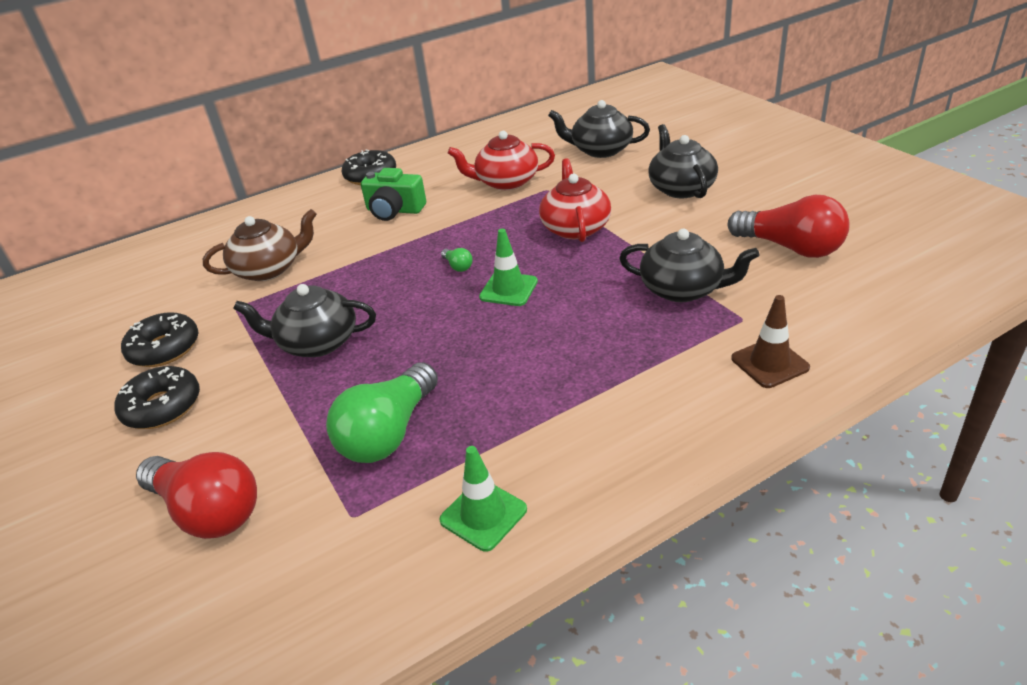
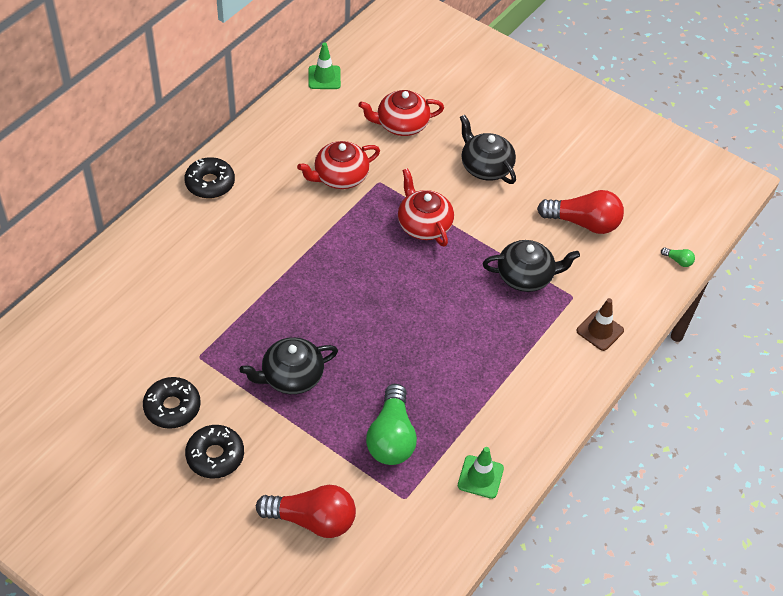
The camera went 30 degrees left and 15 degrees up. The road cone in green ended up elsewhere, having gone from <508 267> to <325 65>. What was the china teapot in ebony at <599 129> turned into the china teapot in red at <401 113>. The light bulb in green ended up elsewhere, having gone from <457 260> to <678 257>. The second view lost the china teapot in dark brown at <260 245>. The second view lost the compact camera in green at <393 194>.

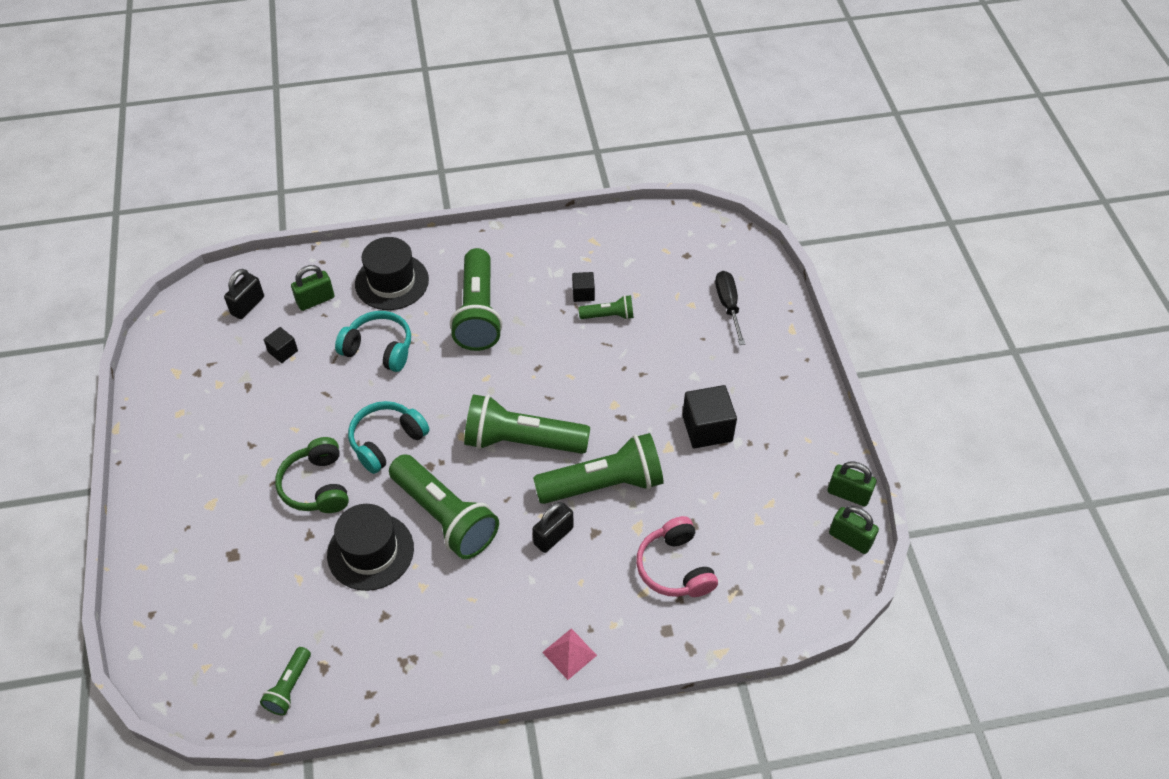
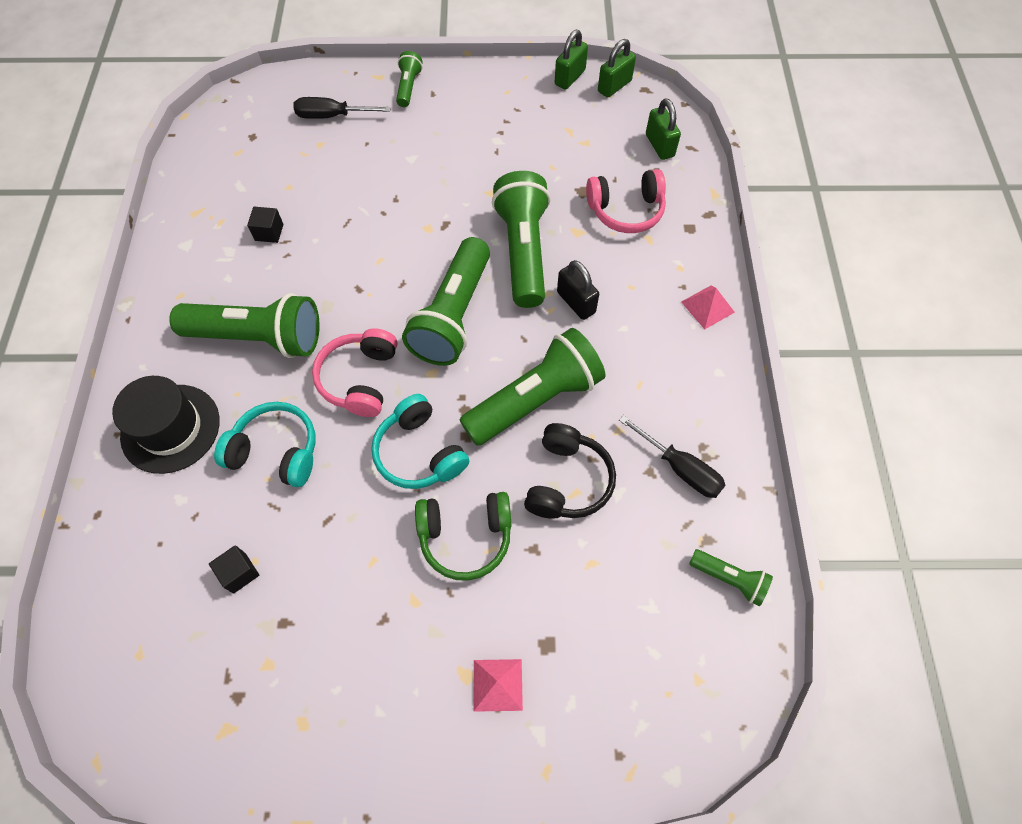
The camera went 80 degrees left and 10 degrees up. The headphones in aqua at <373 341> ended up facing another way, 75 degrees clockwise from before. The second view gained the headphones in rose-pink at <354 372>. The torch in green ended up elsewhere, having gone from <606 307> to <409 79>. The second view gained the pyramid in rose-pink at <498 685>. Where the top hat in ebony stood at <370 547>, the headphones in ebony came to stand at <570 471>. The second view gained the screwdriver in ebony at <672 456>. The lock in green ended up elsewhere, having gone from <313 288> to <663 129>. The second view lost the lock in ebony at <244 294>. The second view lost the solid cube in ebony at <709 417>.

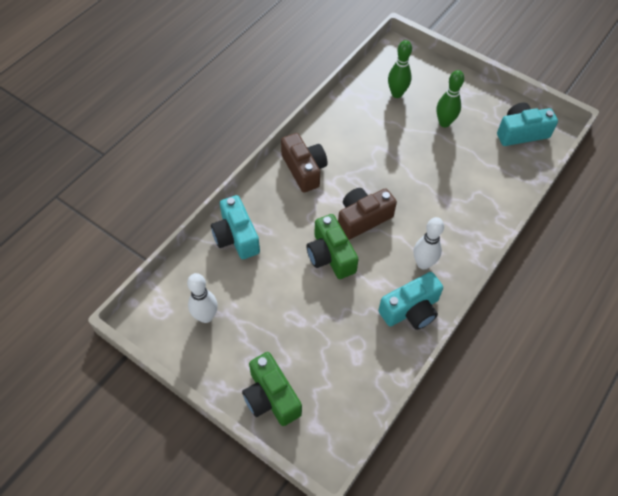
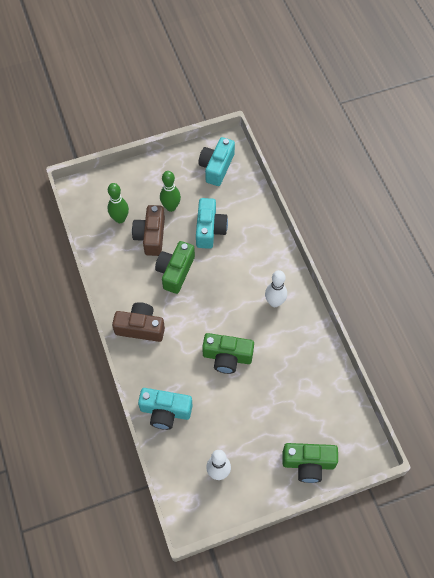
The camera went 55 degrees left and 5 degrees up. The compact camera in dark brown ended up elsewhere, having gone from <367 214> to <148 230>. The second view gained the compact camera in green at <175 267>. The compact camera in aqua ended up elsewhere, having gone from <410 301> to <212 223>.

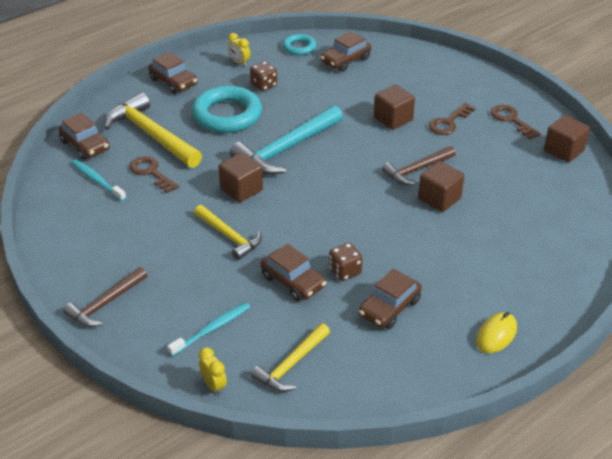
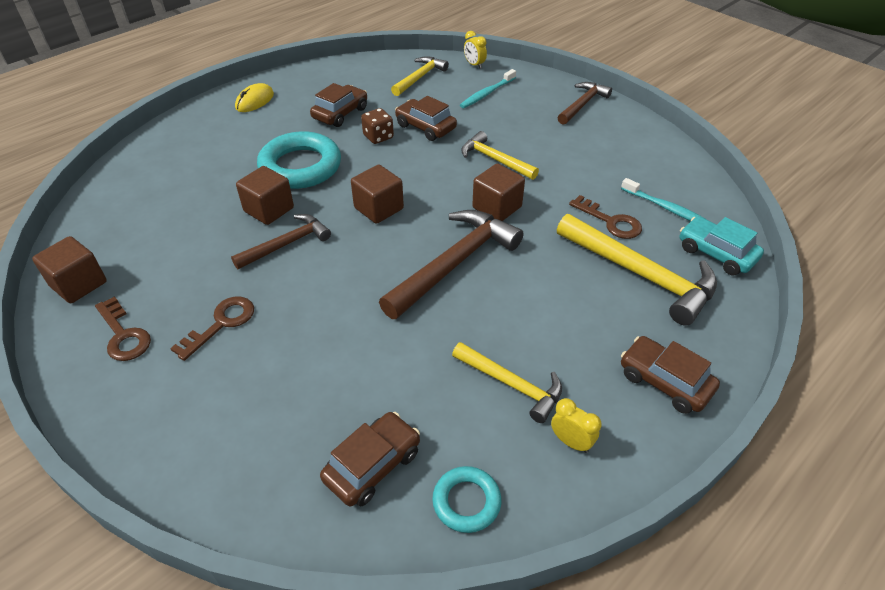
The camera went 175 degrees right and 5 degrees up. The ring in aqua ended up elsewhere, having gone from <227 109> to <299 160>. The solid cube in dark brown ended up elsewhere, having gone from <394 107> to <377 194>. What was the claw hammer in aqua at <286 140> turned into the claw hammer in dark brown at <451 264>. Where the die in dark brown stood at <263 76>, the claw hammer in yellow came to stand at <507 382>. What was the car in dark brown at <84 136> turned into the car in aqua at <722 245>.

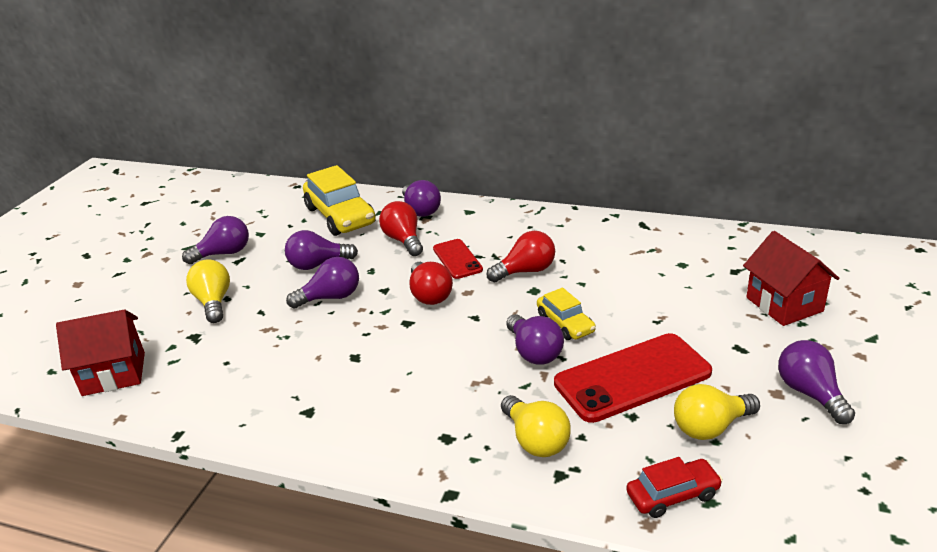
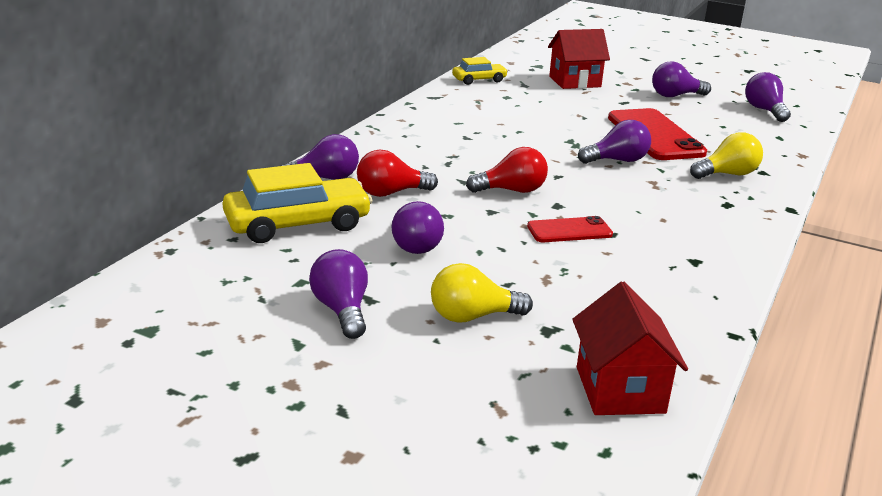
The camera went 85 degrees left and 5 degrees down. The car in yellow ended up elsewhere, having gone from <566 314> to <480 71>. The phone in red ended up elsewhere, having gone from <458 259> to <570 229>. The light bulb in purple ended up elsewhere, having gone from <322 283> to <768 97>. The second view lost the light bulb in red at <520 256>. The second view lost the car in red at <674 487>. The second view lost the light bulb in yellow at <717 412>.

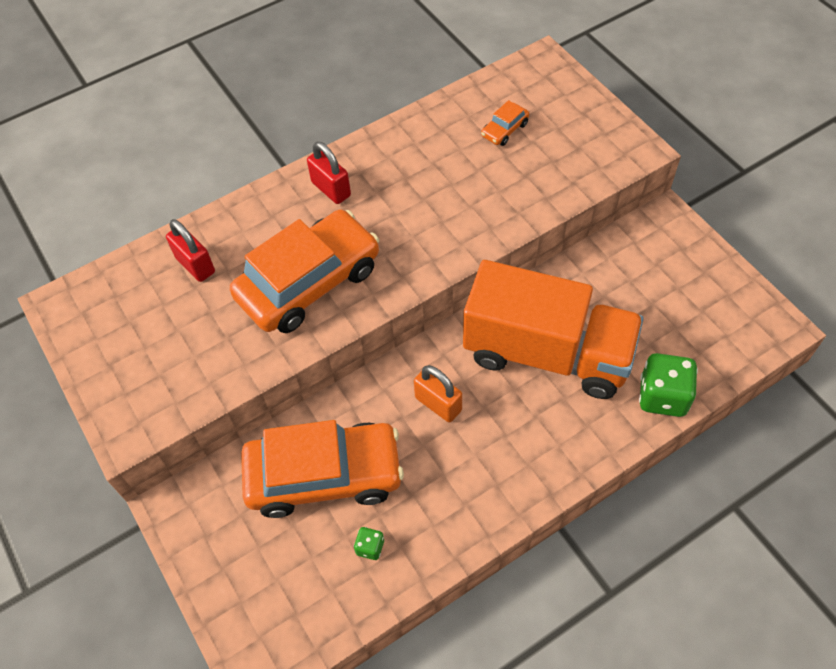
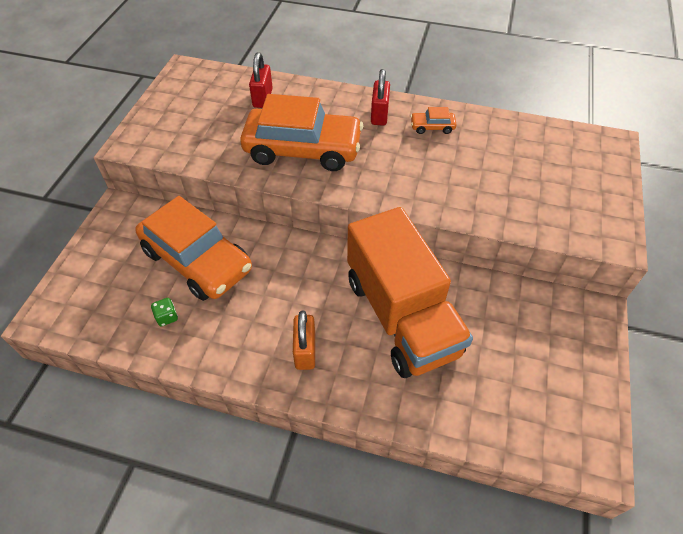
The camera went 45 degrees right and 5 degrees down. The lock in orange-coloured ended up elsewhere, having gone from <438 393> to <304 340>. The car in orange-coloured ended up elsewhere, having gone from <505 123> to <433 120>. The second view lost the die in green at <668 385>.

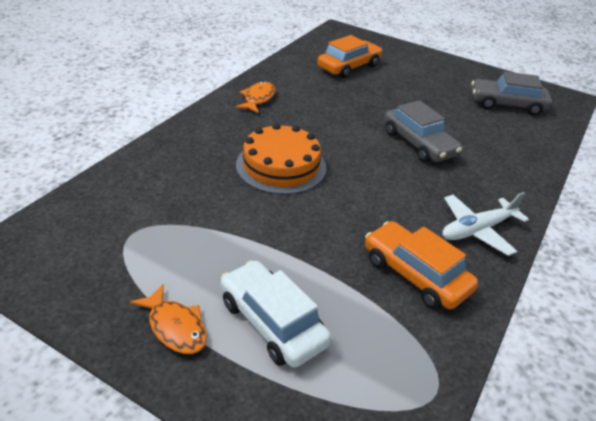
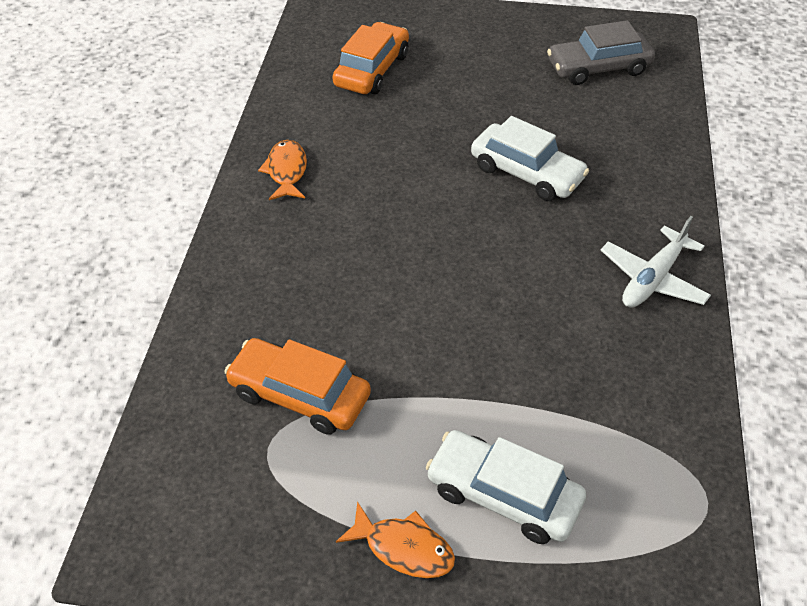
The camera went 20 degrees left and 10 degrees up. The car in orange-coloured ended up elsewhere, having gone from <421 265> to <297 386>. What was the car in gray at <423 131> turned into the car in pure white at <530 158>. The second view lost the gateau in orange-coloured at <281 159>.

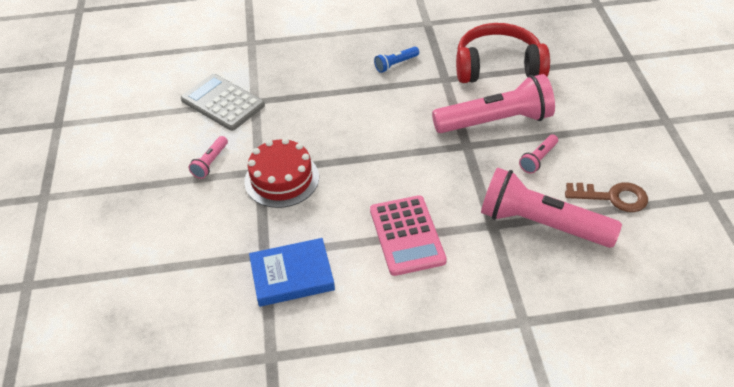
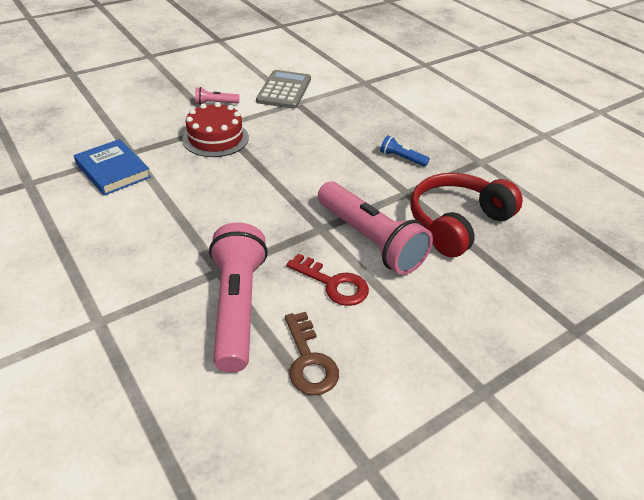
The camera went 60 degrees right and 5 degrees down. Where the torch in rose-pink stood at <538 154>, the key in red came to stand at <327 279>. The headphones in red at <503 53> ended up facing another way, 105 degrees counterclockwise from before. The second view lost the pocket calculator in rose-pink at <408 235>.

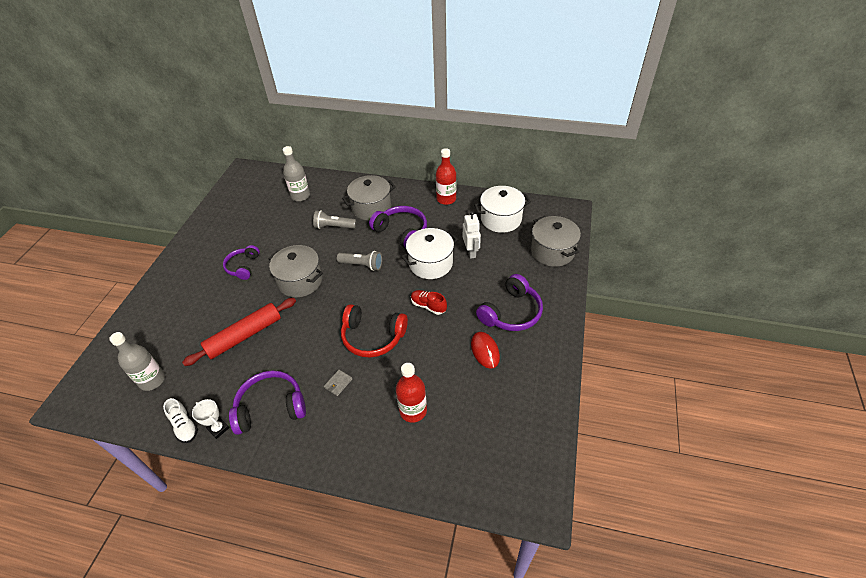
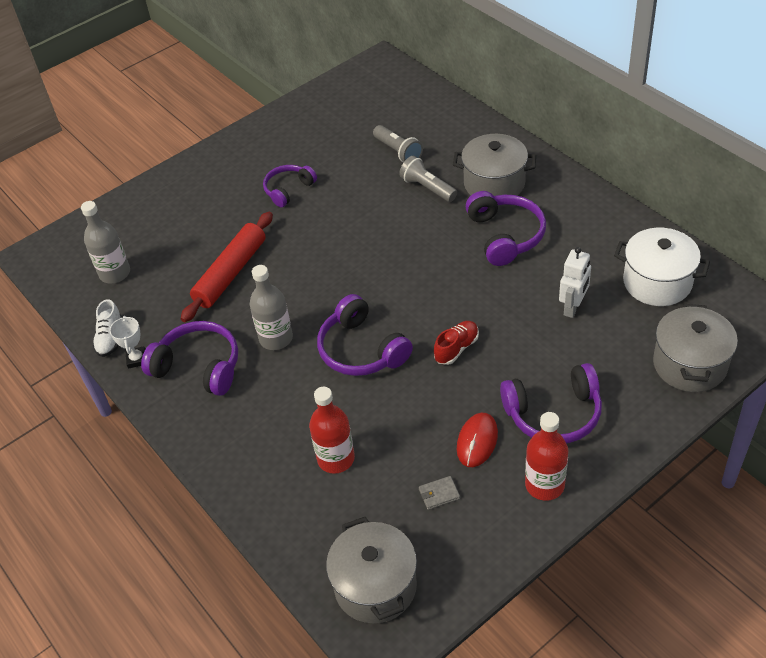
The camera went 40 degrees right and 0 degrees up. The dough roller in red at <239 332> ended up facing another way, 60 degrees counterclockwise from before. The drink bottle in gray ended up elsewhere, having gone from <296 174> to <271 307>. What was the headphones in red at <374 331> turned into the headphones in purple at <365 335>. The cooking pot in gray ended up elsewhere, having gone from <295 271> to <371 570>. The torch in gray ended up elsewhere, having gone from <359 261> to <398 144>. The wallet in gray ended up elsewhere, having gone from <338 383> to <439 493>. The lace-up shoe in red at <429 302> ended up facing another way, 60 degrees clockwise from before. The drink bottle in red ended up elsewhere, having gone from <446 176> to <546 456>. The second view lost the cooking pot in pure white at <429 253>.

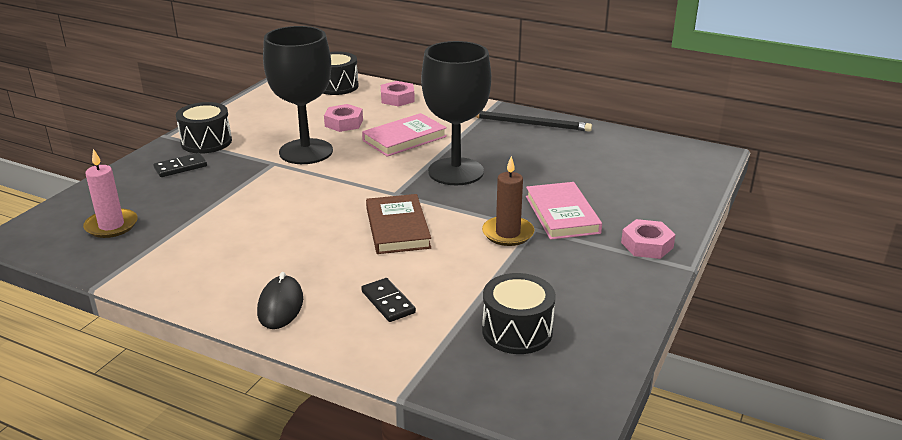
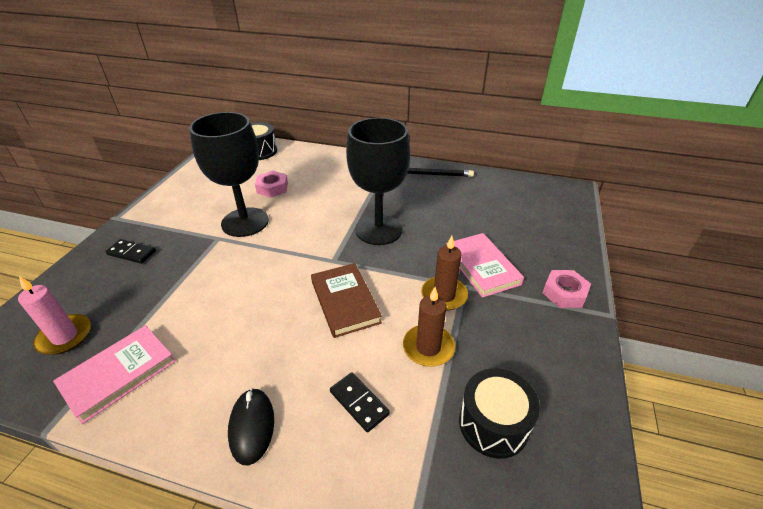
The camera went 10 degrees left and 10 degrees up. The book in rose-pink ended up elsewhere, having gone from <404 135> to <114 374>. The domino piece in ebony at <180 165> ended up facing another way, 60 degrees clockwise from before. The second view gained the pillar candle in dark brown at <429 327>. The second view lost the snare drum in ebony at <204 128>. The second view lost the nut in rose-pink at <398 93>.

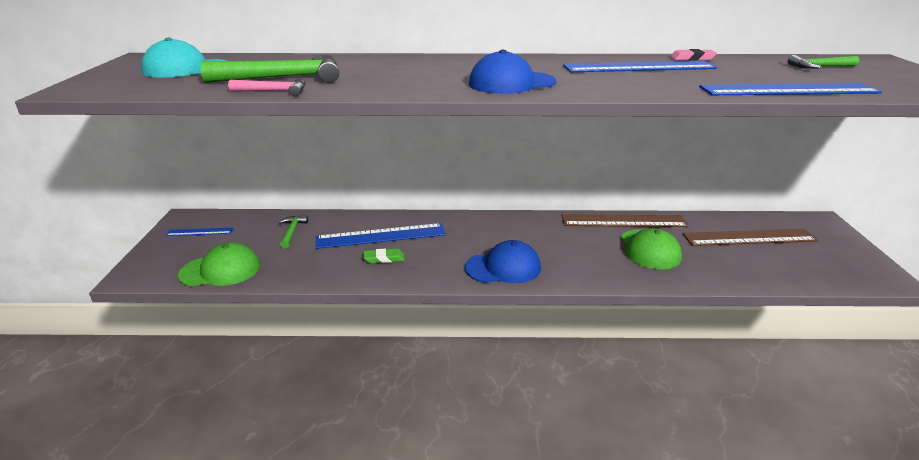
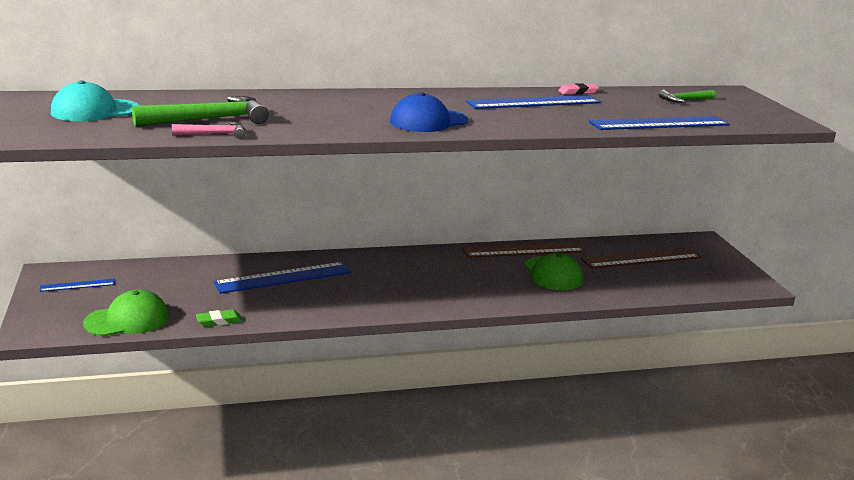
The camera went 15 degrees left and 5 degrees down. The eraser in green ended up elsewhere, having gone from <384 256> to <219 318>. The second view lost the claw hammer in green at <293 231>. The second view lost the baseball cap in blue at <503 261>.

